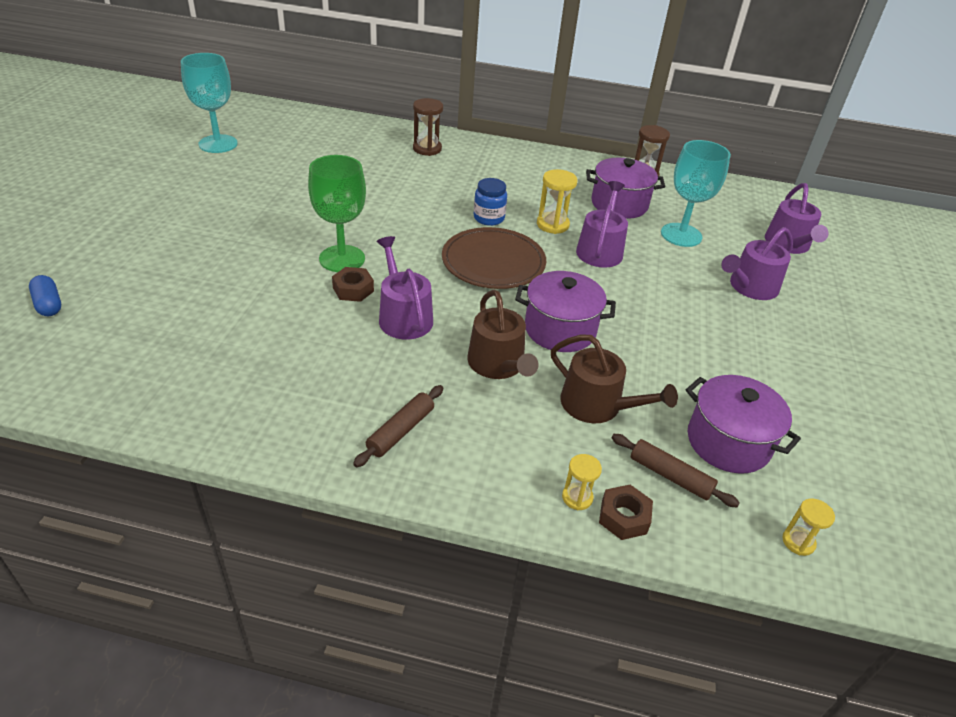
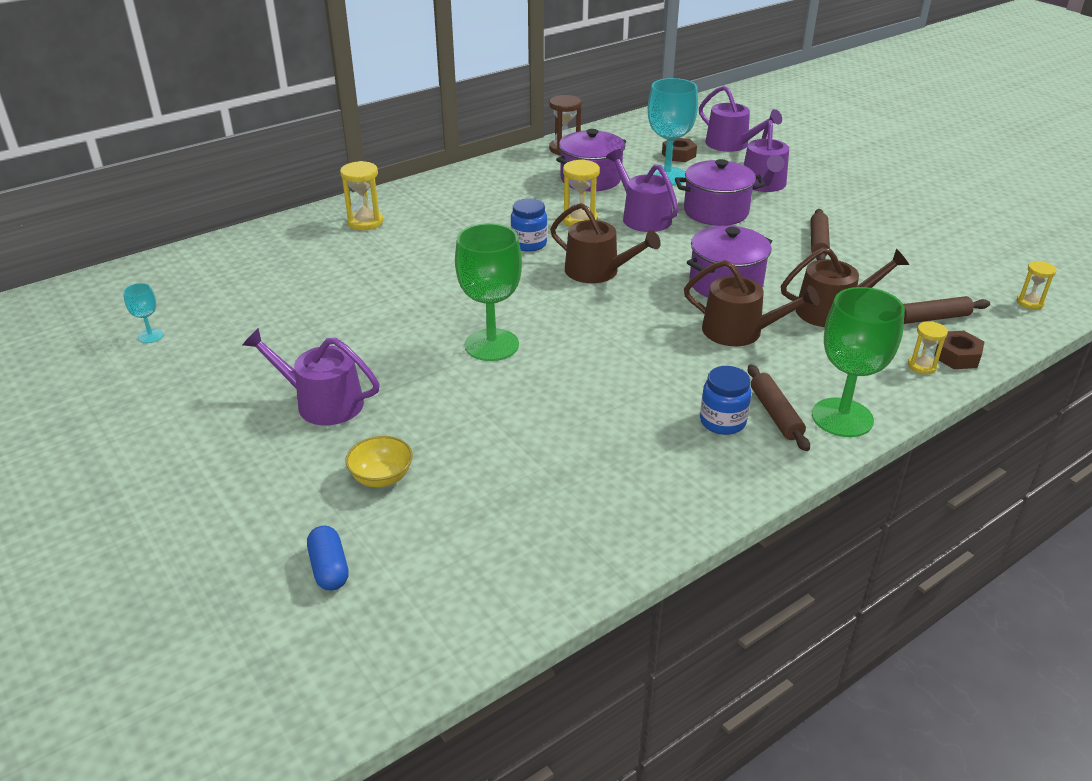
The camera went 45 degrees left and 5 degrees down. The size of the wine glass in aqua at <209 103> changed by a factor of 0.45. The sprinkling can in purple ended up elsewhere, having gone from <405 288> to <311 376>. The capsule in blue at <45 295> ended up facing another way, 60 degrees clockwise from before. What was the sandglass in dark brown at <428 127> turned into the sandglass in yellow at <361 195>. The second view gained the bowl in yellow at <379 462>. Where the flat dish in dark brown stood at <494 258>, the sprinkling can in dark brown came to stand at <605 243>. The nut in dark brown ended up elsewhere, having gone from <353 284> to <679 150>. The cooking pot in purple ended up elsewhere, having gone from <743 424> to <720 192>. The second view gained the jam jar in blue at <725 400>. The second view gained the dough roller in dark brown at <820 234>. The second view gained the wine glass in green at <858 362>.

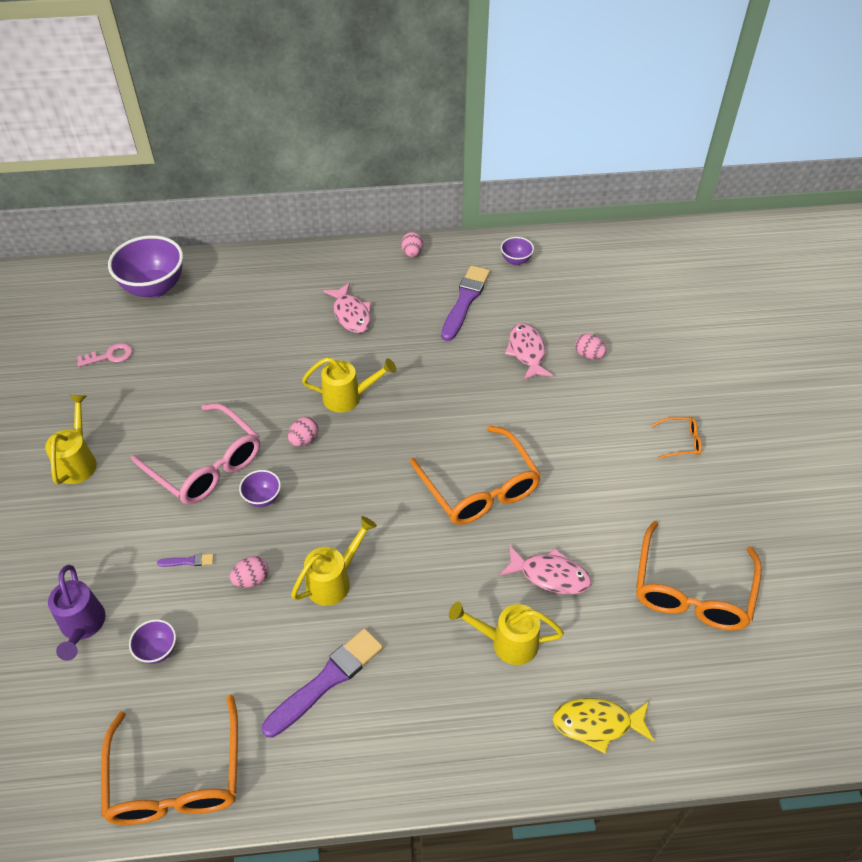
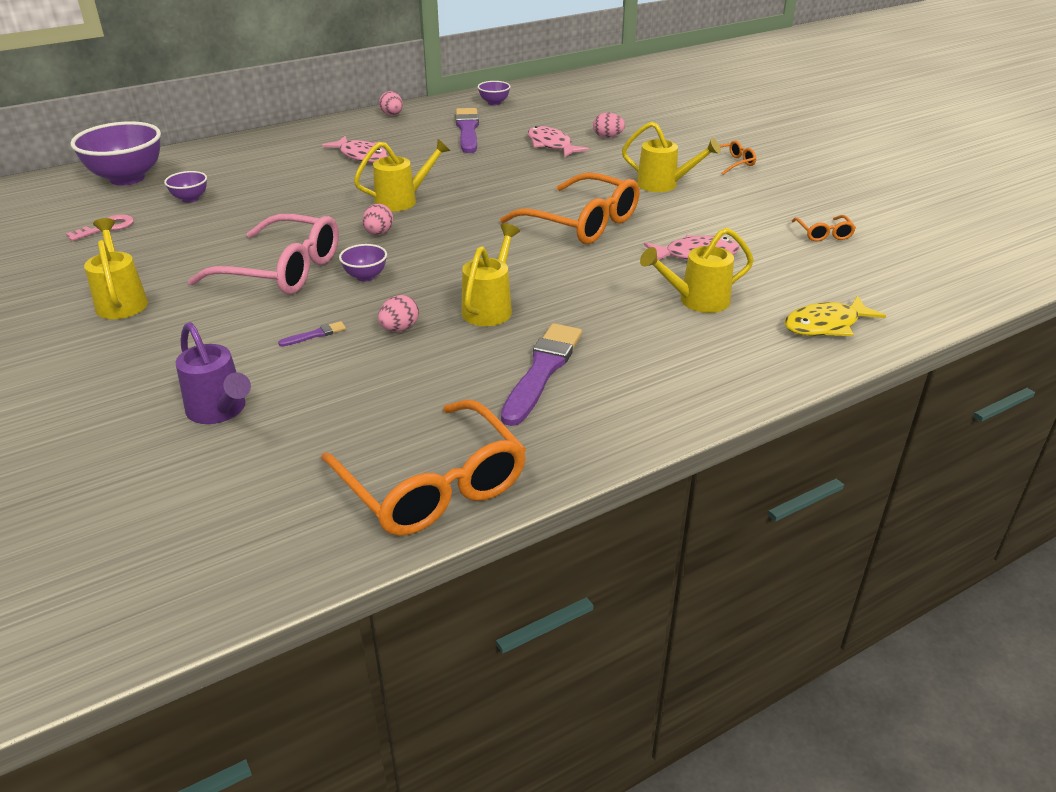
The camera went 25 degrees left and 15 degrees down. The bowl in purple ended up elsewhere, having gone from <152 641> to <185 187>. The second view gained the sprinkling can in yellow at <671 157>. The size of the spectacles in orange-coloured at <699 576> changed by a factor of 0.45.

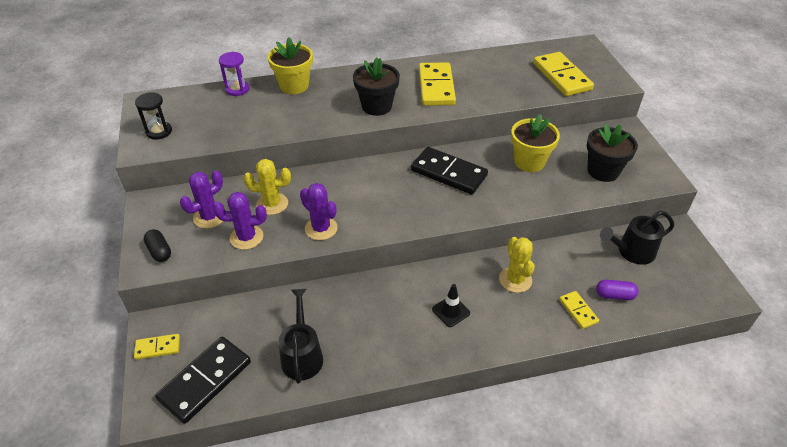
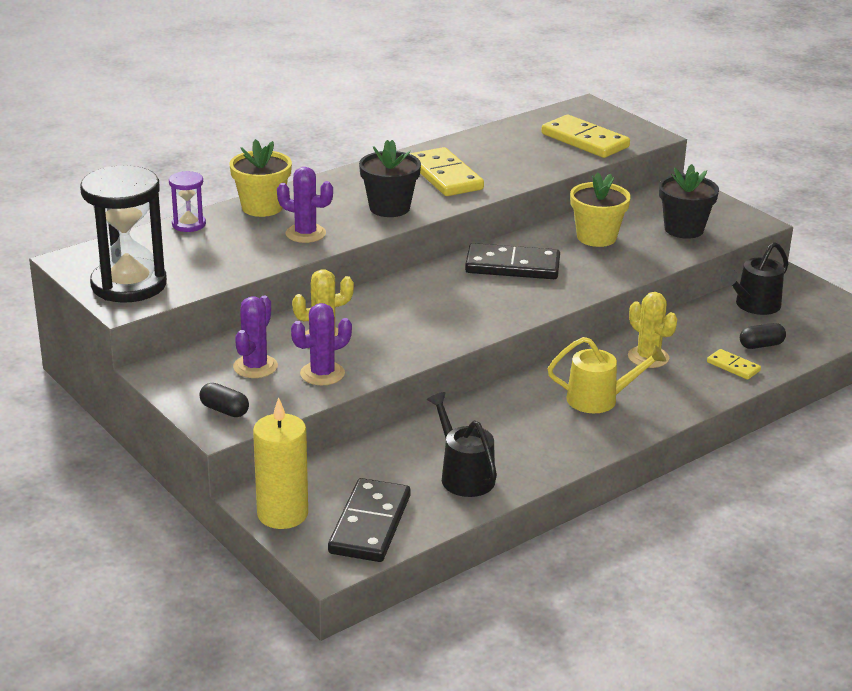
The camera went 25 degrees left and 15 degrees down. The size of the sandglass in ebony at <153 116> changed by a factor of 2.08. Where the domino piece in yellow stood at <157 347>, the pillar candle in yellow came to stand at <280 463>. The prickly plant in purple ended up elsewhere, having gone from <319 211> to <305 205>. Where the road cone in ebony stood at <451 305>, the sprinkling can in yellow came to stand at <606 375>. What was the capsule in purple at <617 290> turned into the capsule in ebony at <763 336>.

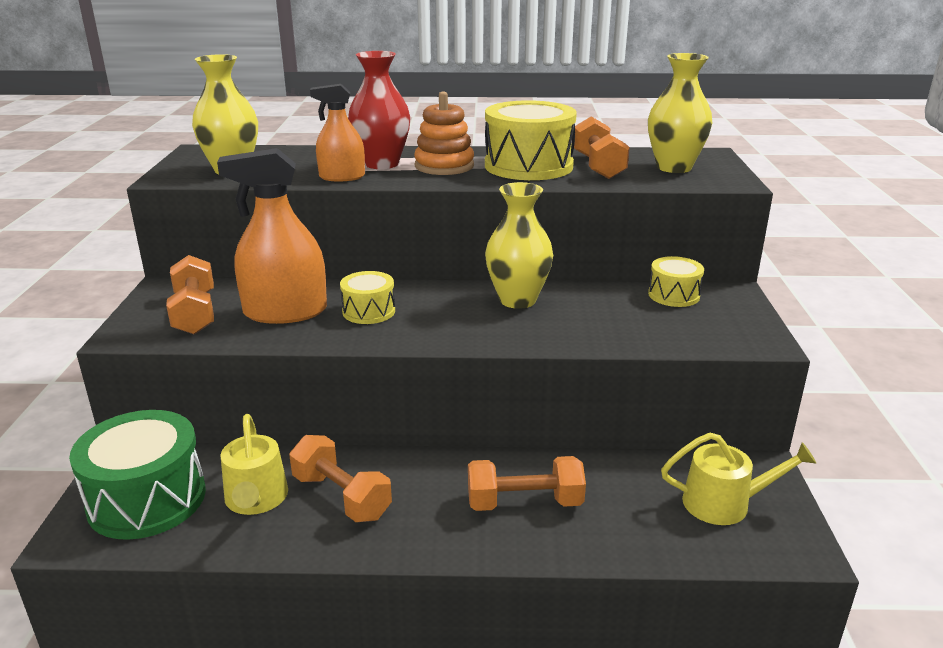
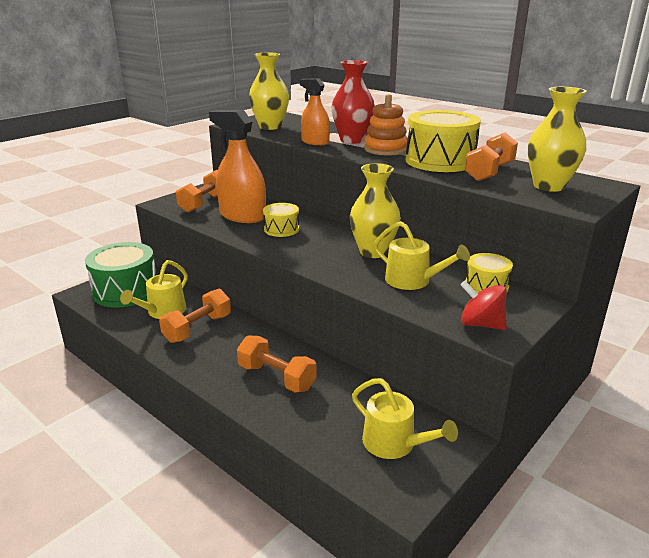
The camera went 40 degrees right and 0 degrees up. The dumbbell in orange-coloured at <340 478> ended up facing another way, 45 degrees clockwise from before. The second view gained the sprinkling can in yellow at <422 255>. The second view gained the toy top in red at <483 305>.

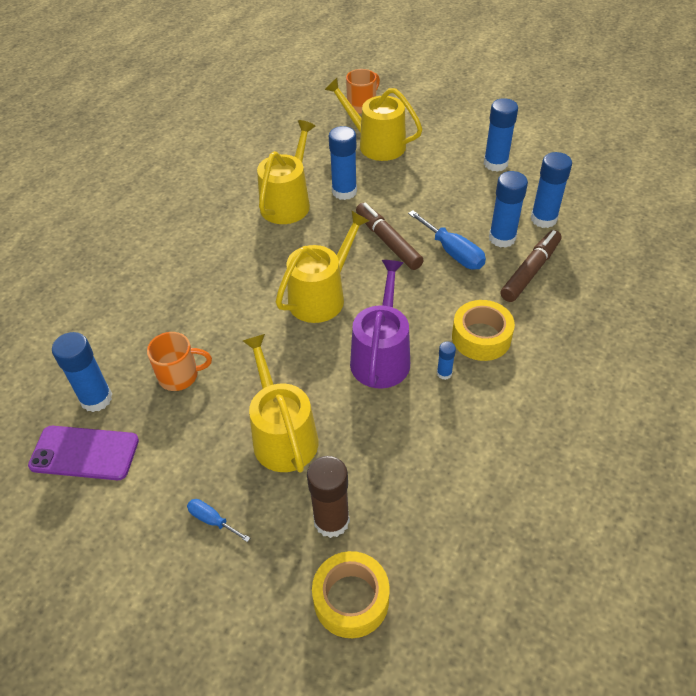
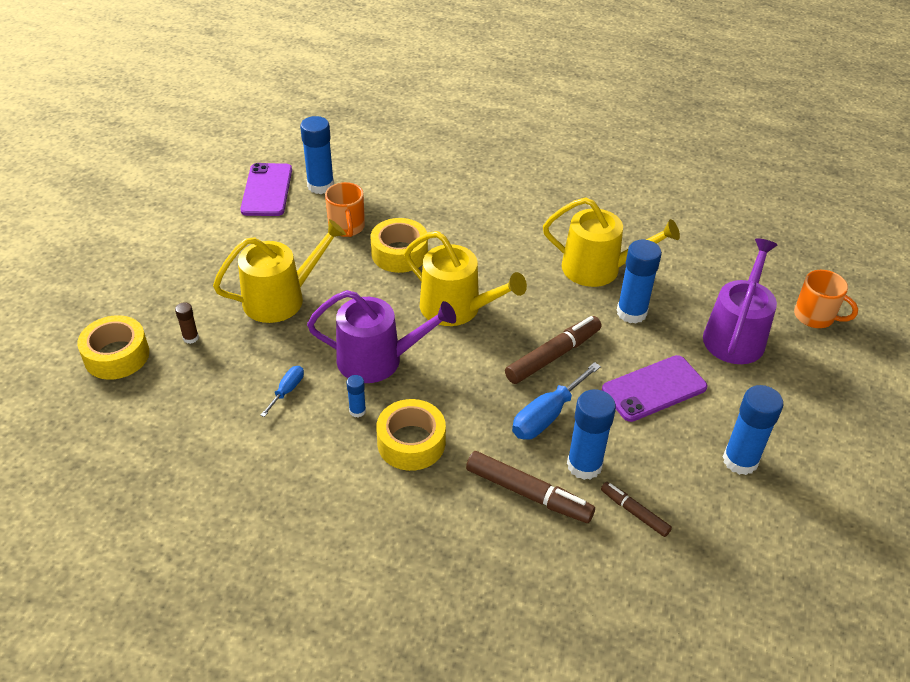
The camera went 80 degrees right and 5 degrees down. The size of the glue stick in dark brown at <328 497> changed by a factor of 0.49. The screwdriver in blue ended up elsewhere, having gone from <218 520> to <282 391>. The second view gained the tape in yellow at <399 245>. Where the glue stick in blue stood at <551 190>, the marker in dark brown came to stand at <636 509>. The second view gained the phone in purple at <654 388>. What was the sprinkling can in yellow at <373 119> turned into the sprinkling can in purple at <740 301>.

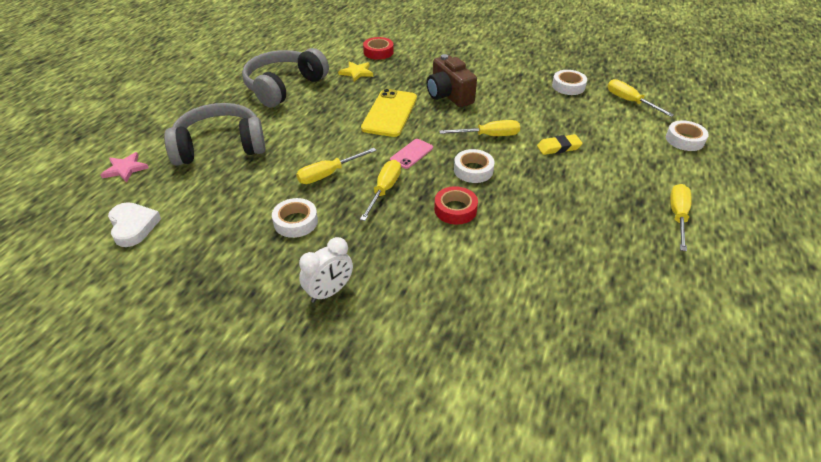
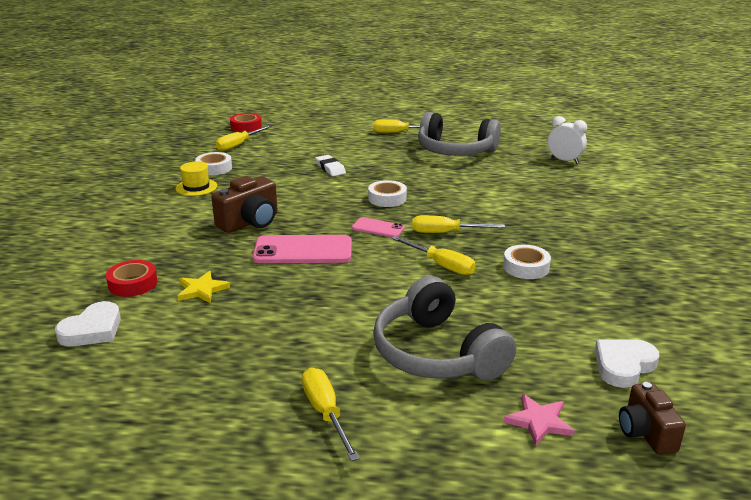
The camera went 105 degrees left and 15 degrees down. The second view gained the heart in pure white at <88 323>. The second view gained the top hat in yellow at <196 179>. The tape in red ended up elsewhere, having gone from <456 205> to <246 122>. What was the phone in yellow at <389 113> turned into the phone in rose-pink at <302 249>. The screwdriver in yellow ended up elsewhere, having gone from <479 128> to <331 414>. What was the eraser in yellow at <560 144> turned into the eraser in pure white at <330 165>. The headphones in gray ended up elsewhere, having gone from <285 78> to <459 134>. The clock in pure white ended up elsewhere, having gone from <326 270> to <567 140>. The second view gained the compact camera in dark brown at <652 418>. The second view lost the tape in pure white at <687 135>.

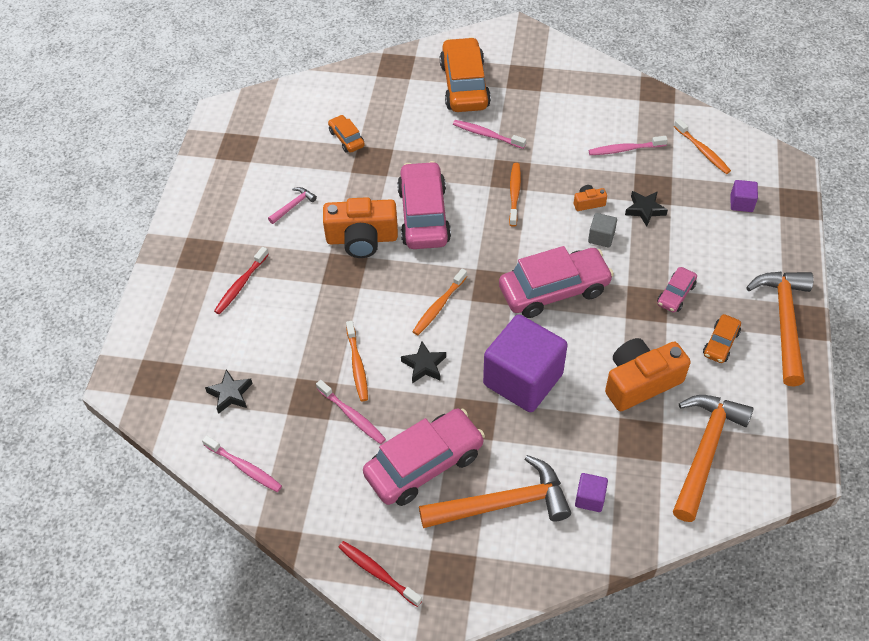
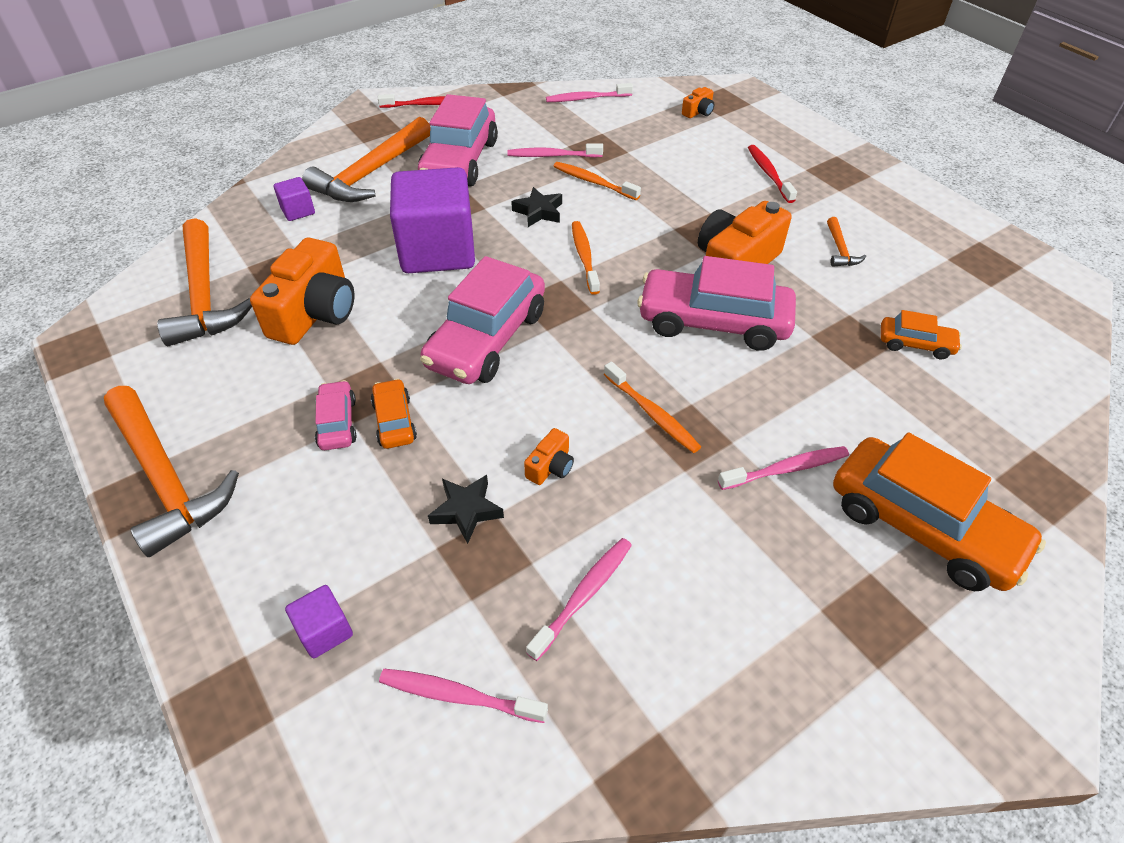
The camera went 135 degrees right and 5 degrees down. The car in orange-coloured ended up elsewhere, having gone from <722 338> to <394 414>. What was the dental brush in orange-coloured at <702 146> turned into the dental brush in rose-pink at <463 696>. The car in rose-pink at <424 205> ended up facing another way, 150 degrees clockwise from before. The second view gained the compact camera in orange-coloured at <698 102>. What was the claw hammer in rose-pink at <292 205> turned into the claw hammer in orange-coloured at <846 242>. The second view lost the star shape in ebony at <229 391>. The second view lost the solid cube in gray at <602 230>.

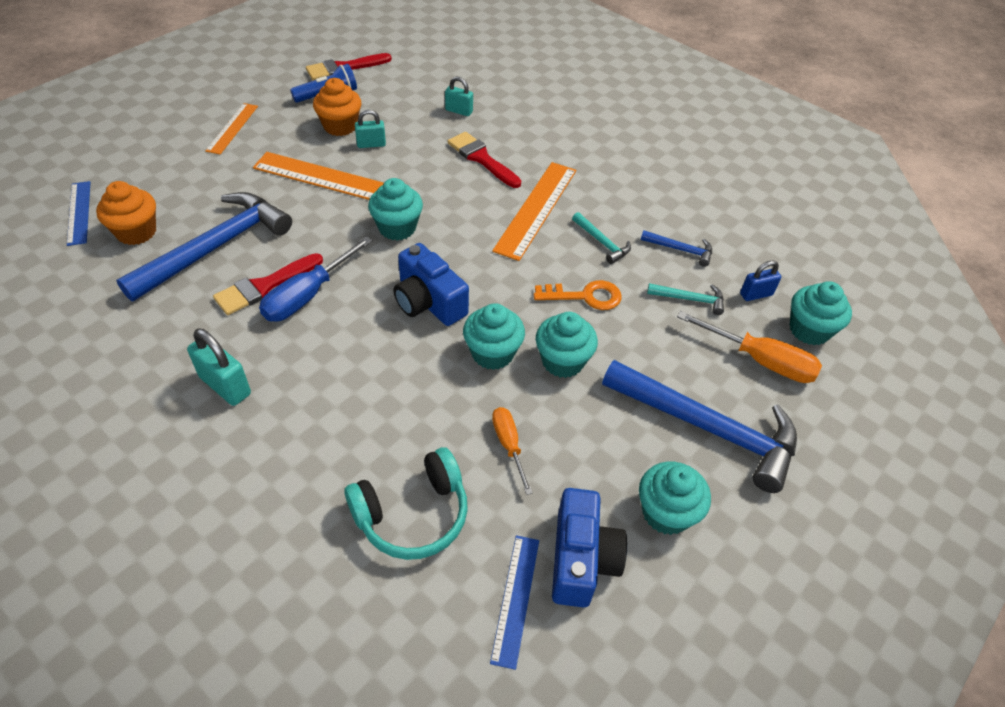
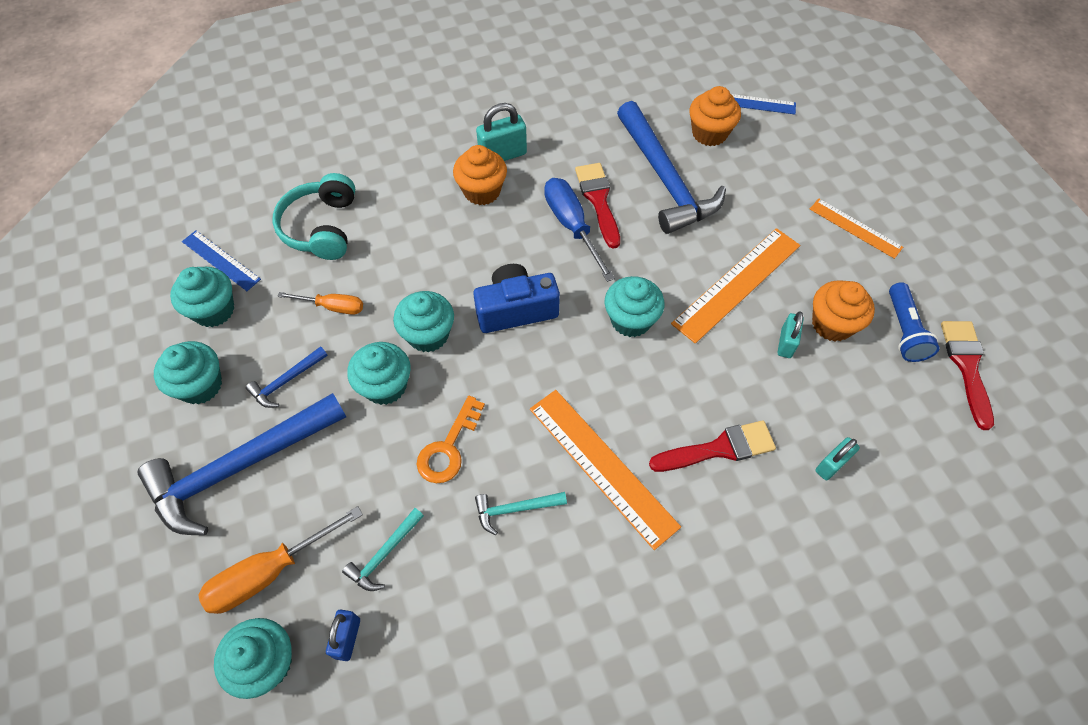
The camera went 120 degrees right and 10 degrees up. Where the compact camera in blue stood at <589 547>, the fairy cake in aqua came to stand at <202 297>. The claw hammer in blue ended up elsewhere, having gone from <676 248> to <287 377>. The second view gained the fairy cake in orange-coloured at <480 175>.

